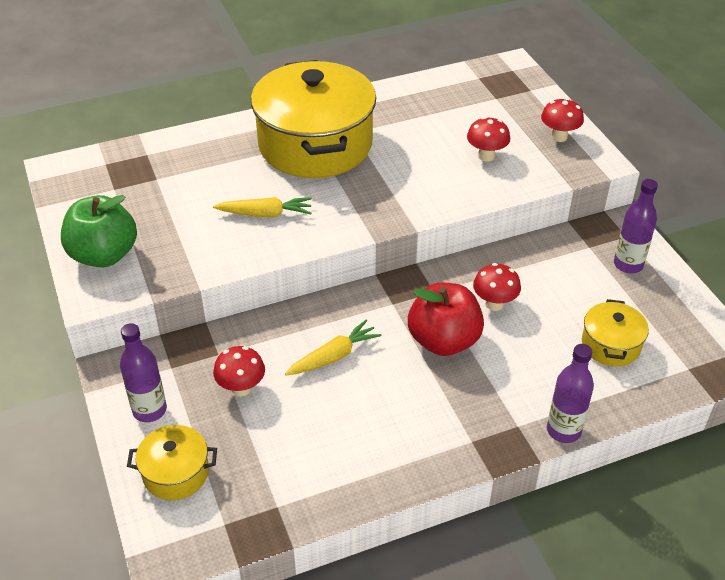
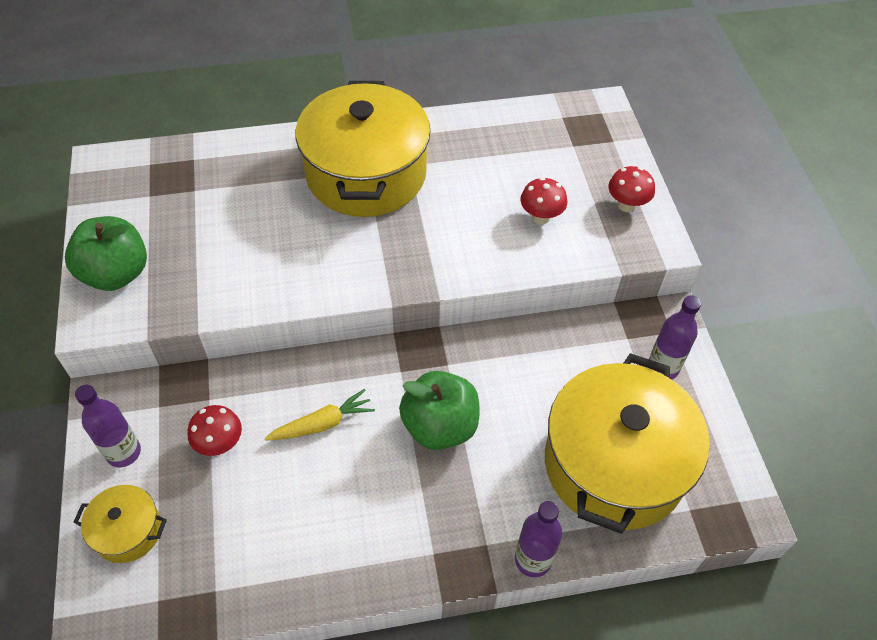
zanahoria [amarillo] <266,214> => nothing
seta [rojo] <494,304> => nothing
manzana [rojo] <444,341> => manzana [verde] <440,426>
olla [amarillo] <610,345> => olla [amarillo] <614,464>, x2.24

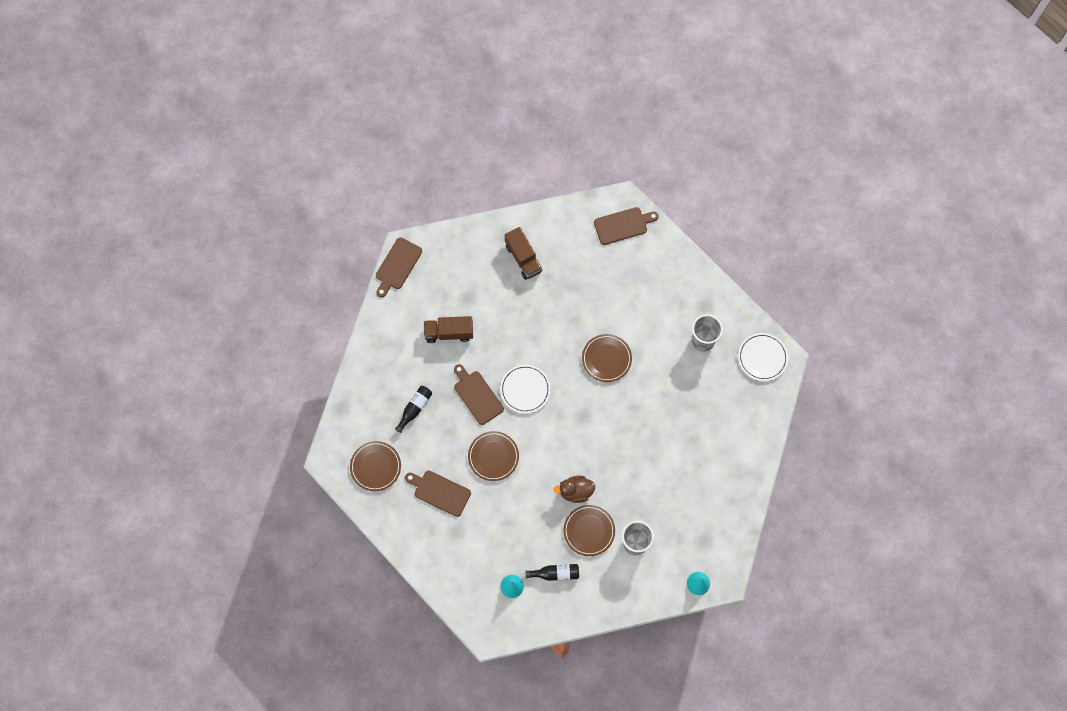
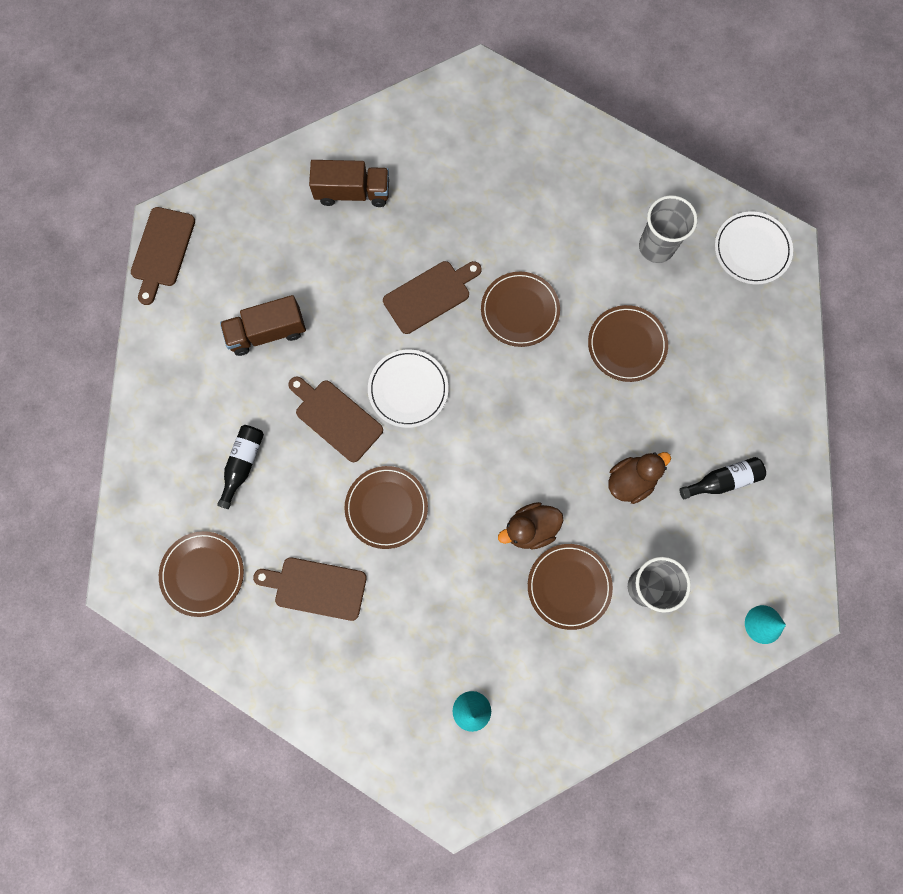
tabla de cortar [marrón] <623,225> => tabla de cortar [marrón] <430,295>, shifted
camión [marrón] <523,258> => camión [marrón] <352,192>, 45 degrees counterclockwise
botella [negro] <555,573> => botella [negro] <723,480>, shifted
nothing => plato [marrón] <627,345>
nothing => pato [marrón] <631,481>

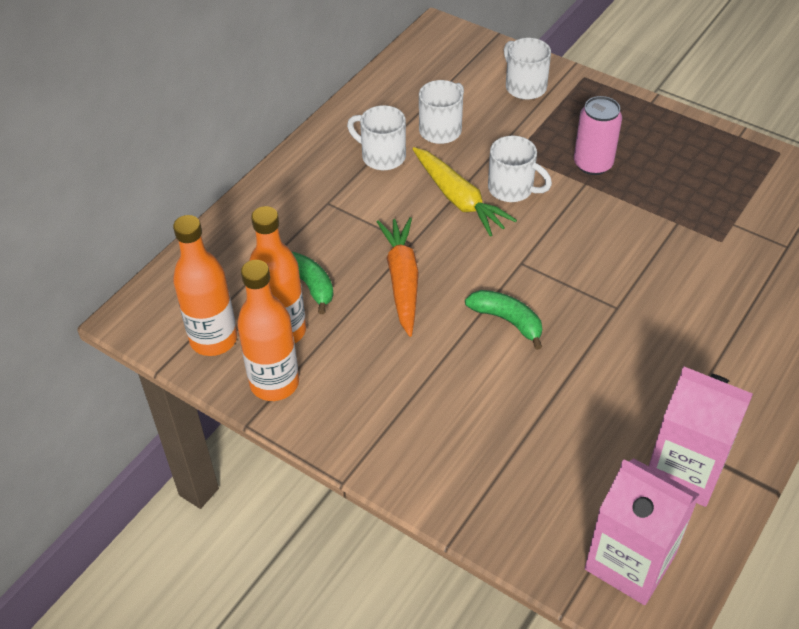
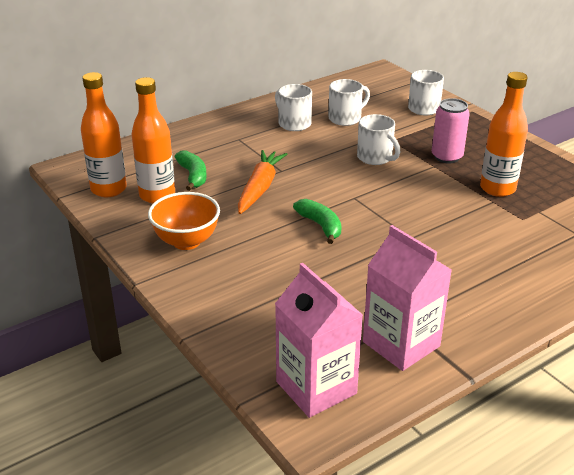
zanahoria [amarillo] <458,199> => nothing
botella [naranja] <274,383> => botella [naranja] <497,189>, shifted
nothing => cuenco [naranja] <186,241>

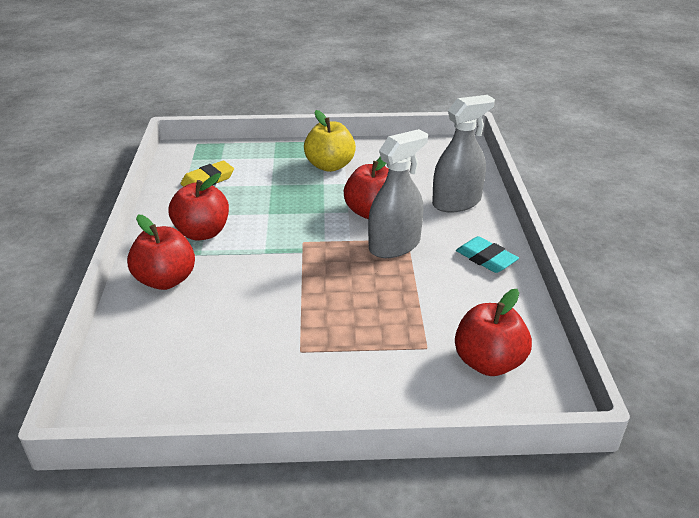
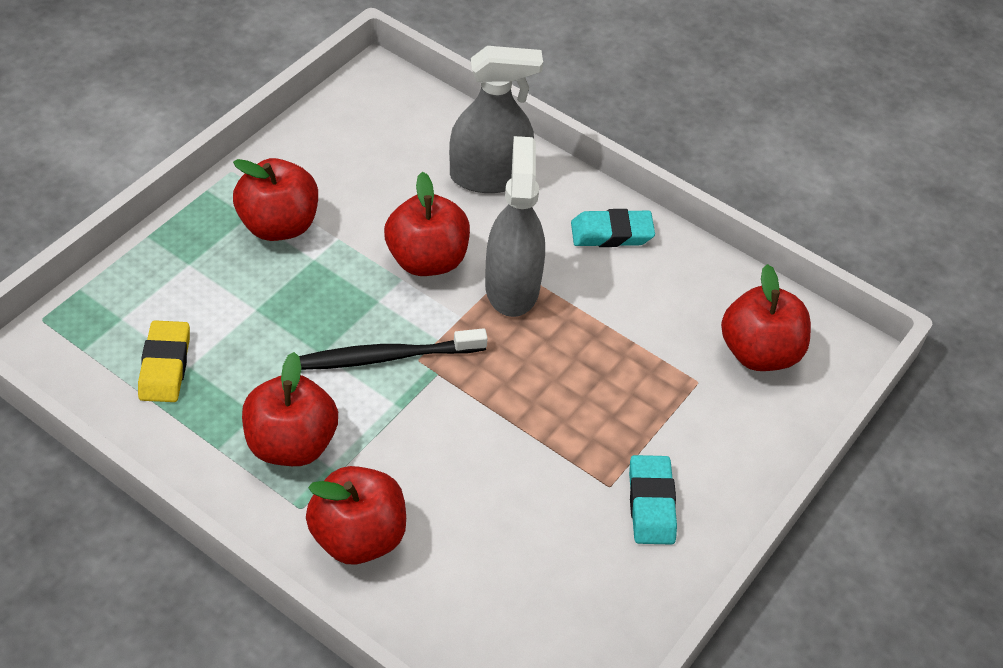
pulverizador [gris] <456,202> => pulverizador [gris] <489,176>, 75 degrees clockwise
manzana [amarillo] <330,166> => manzana [rojo] <279,225>
nothing => cepillo de dientes [negro] <386,357>
nothing => goma de borrar [turquesa] <651,504>

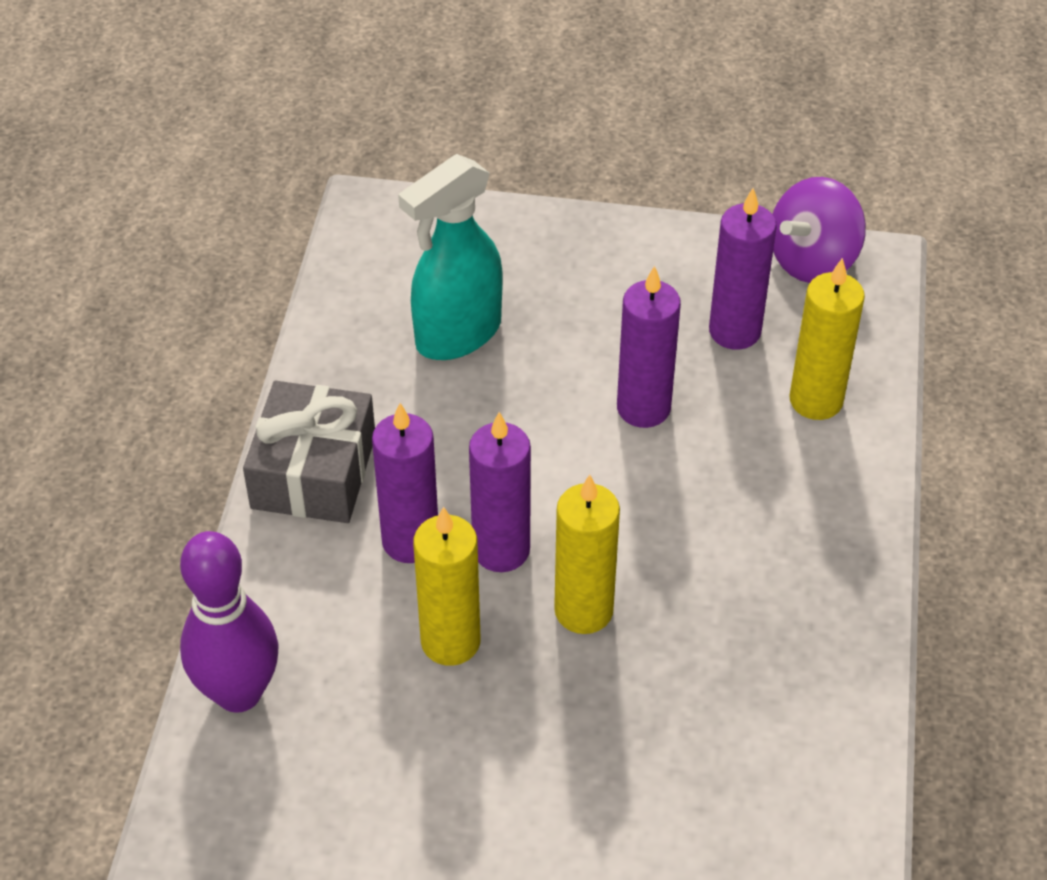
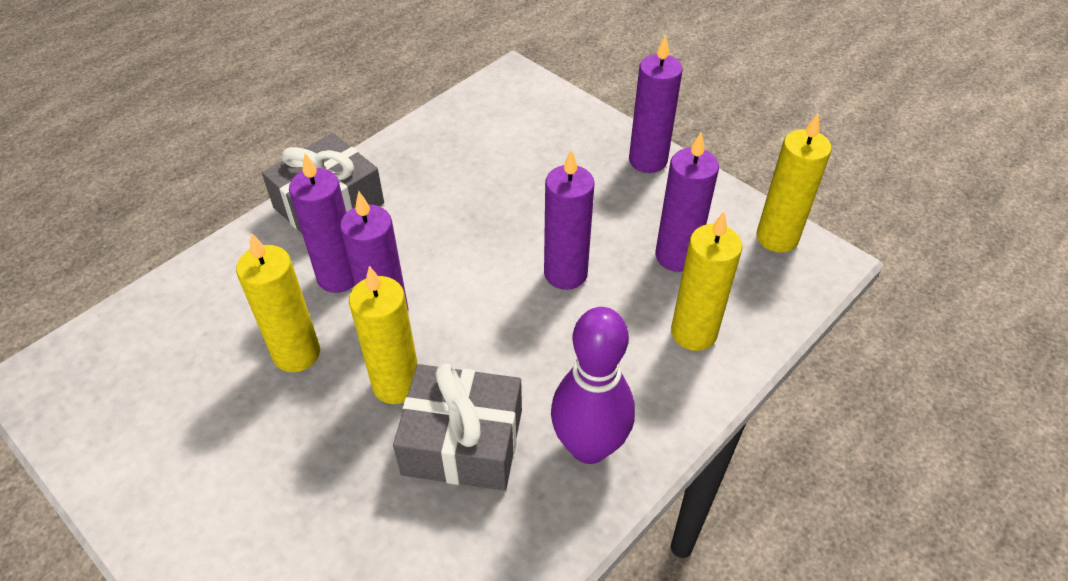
pulverizador [turquesa] <457,334> => nothing
peonza [morado] <812,261> => vela [amarillo] <777,238>
bolo [morado] <239,693> => bolo [morado] <589,446>, shifted
nothing => vela [morado] <648,160>
nothing => regalo [gris] <462,441>

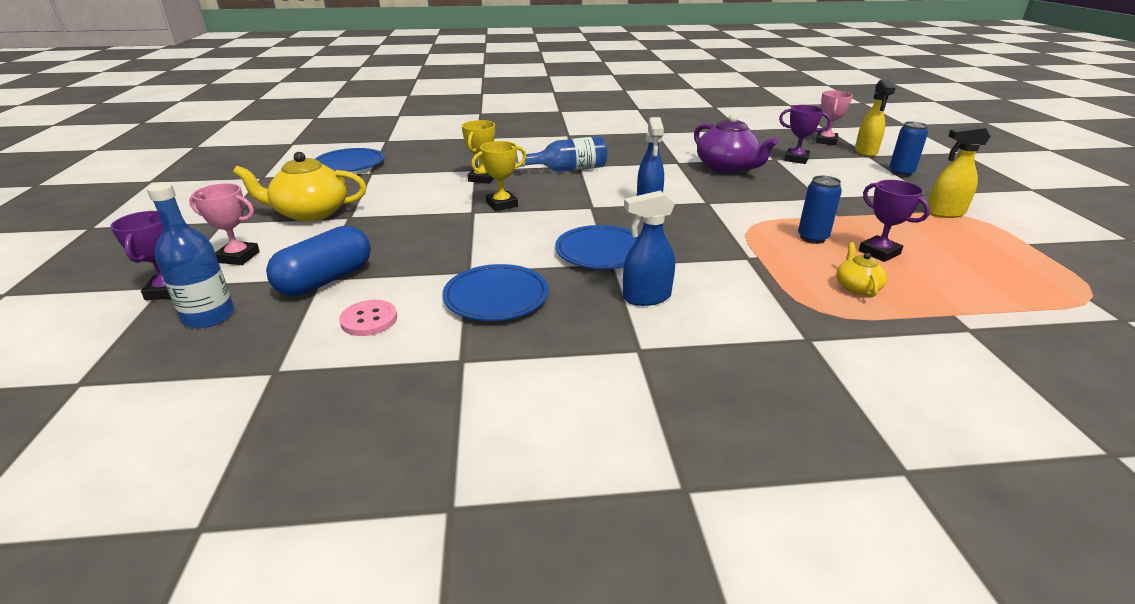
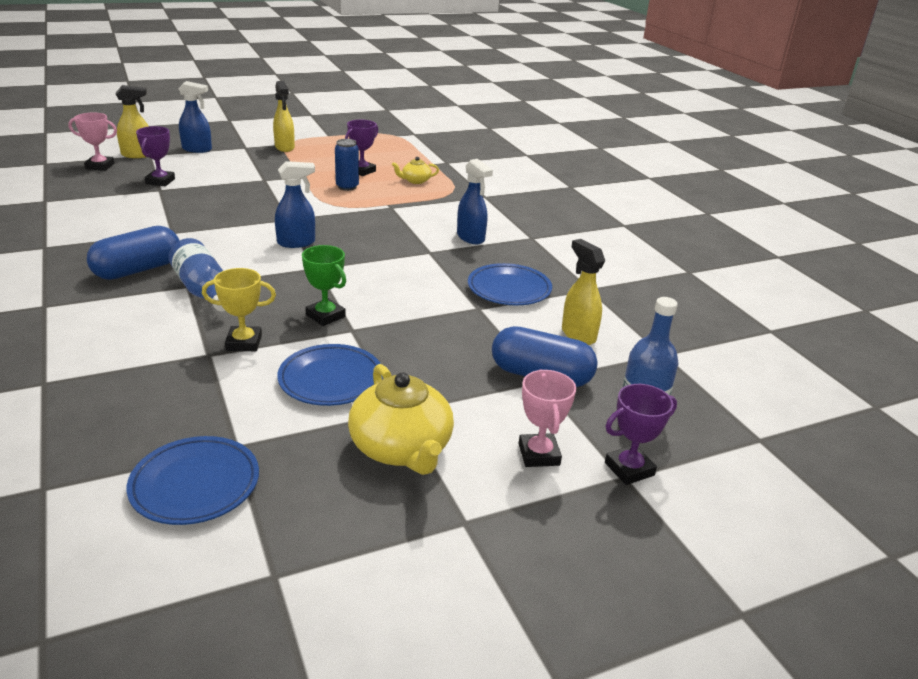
tetera [morado] <727,168> => nothing
lata [azul] <901,173> => pulverizador [azul] <197,149>
trofeo [amarillo] <502,204> => trofeo [verde] <325,316>
plato [azul] <601,252> => plato [azul] <331,380>, shifted
botón [rosa] <369,320> => pulverizador [amarillo] <578,334>
nothing => cápsula [azul] <138,270>

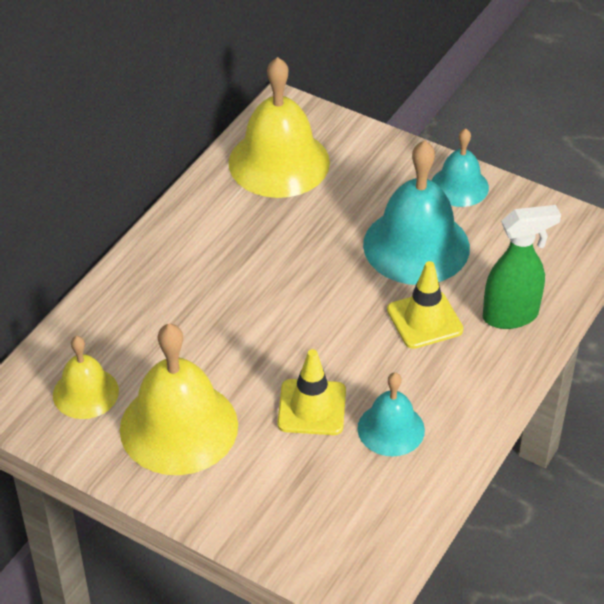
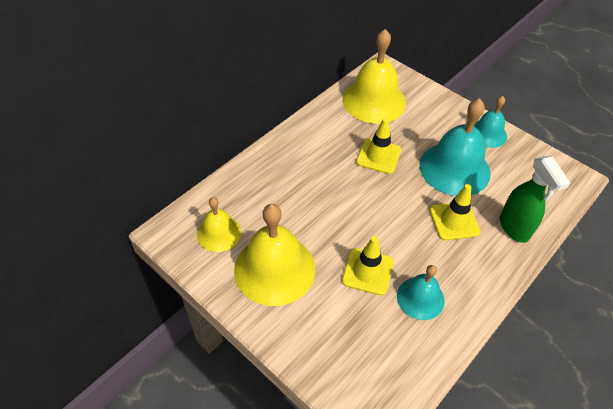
pulverizador [verde] <511,316> => pulverizador [verde] <514,228>, 75 degrees clockwise
nothing => cono de tráfico [amarillo] <378,156>

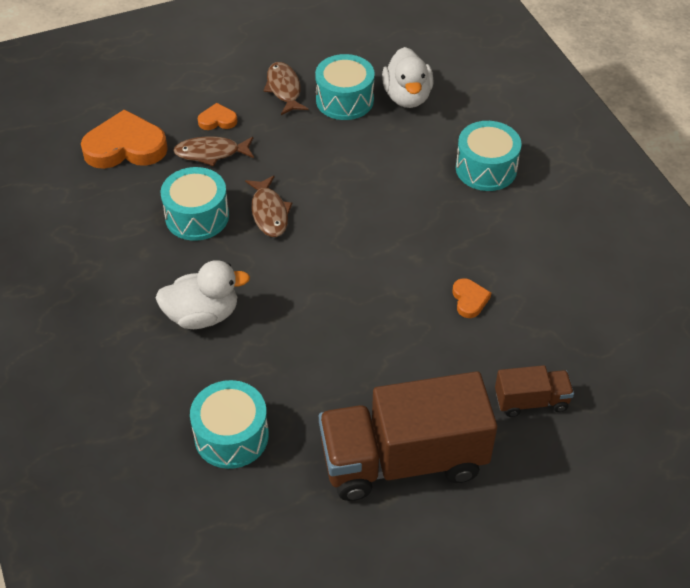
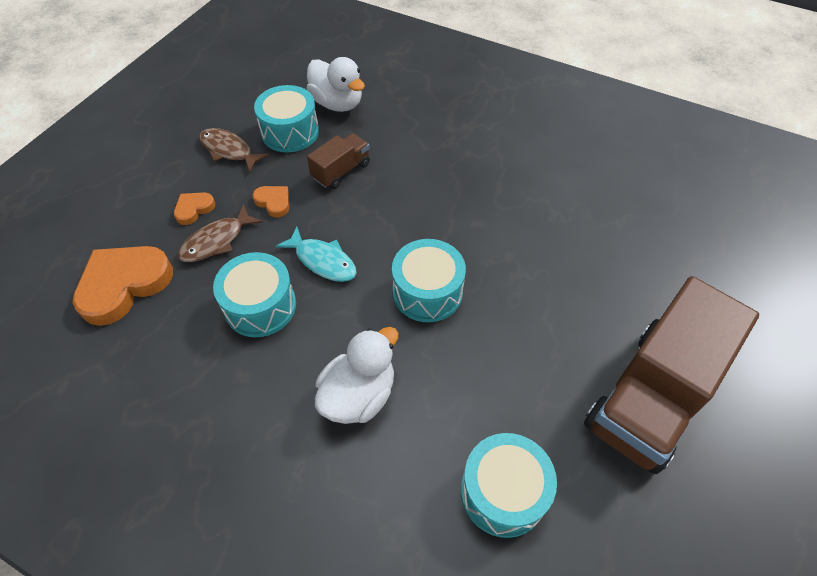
tambor [turquesa] <486,169> => tambor [turquesa] <427,292>, shifted
pez [marrón] <269,212> => pez [turquesa] <322,261>
corazón [naranja] <469,300> => corazón [naranja] <273,202>, shifted
camión [marrón] <531,401> => camión [marrón] <341,171>, shifted

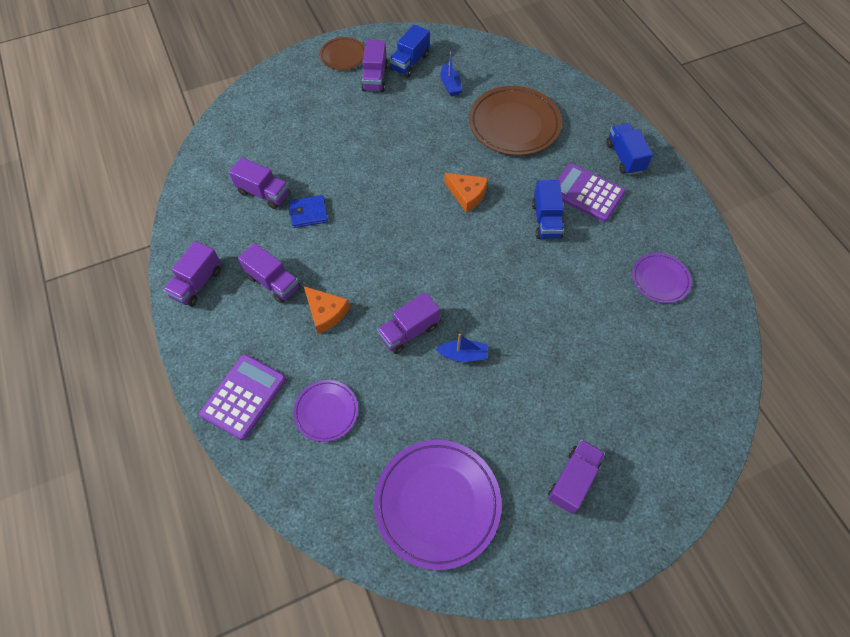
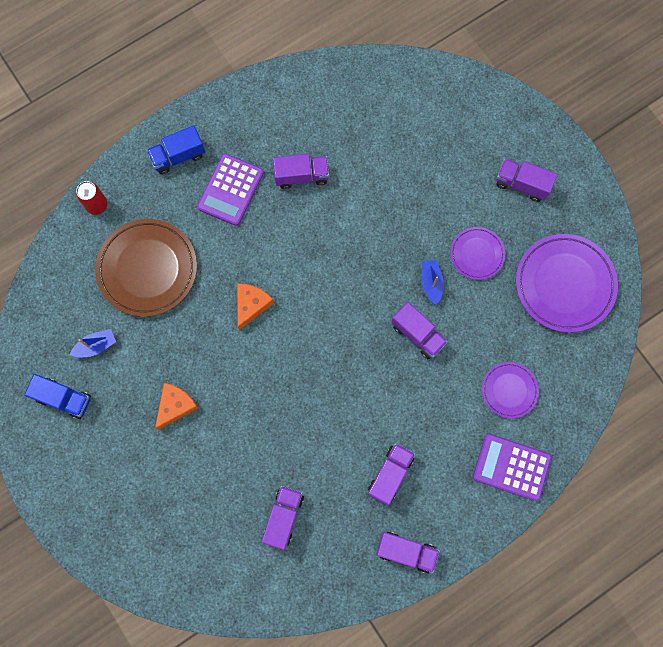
plato [marrón] <343,56> => nothing
camión [morado] <375,78> => camión [morado] <301,176>, shifted
camión [azul] <546,220> => nothing
cartera [azul] <308,213> => nothing
plato [morado] <660,279> => plato [morado] <477,254>, shifted
queso [naranja] <326,313> => queso [naranja] <175,405>, shifted
nothing => lata [rojo] <97,205>

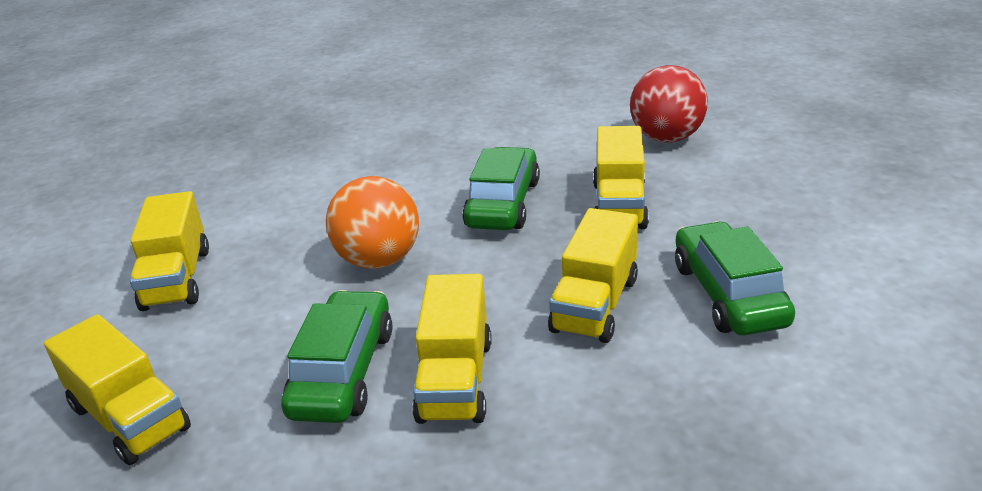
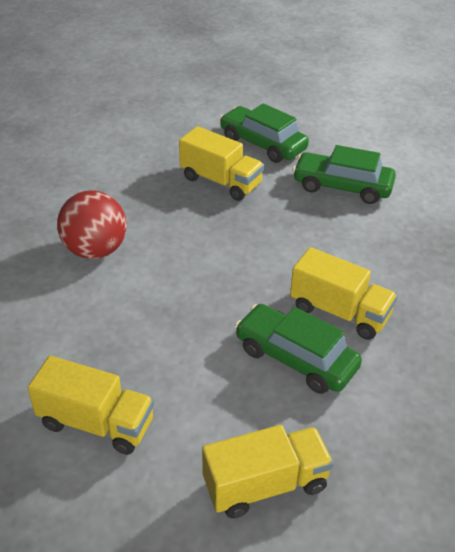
pelota [rojo] <666,138> => pelota [rojo] <95,250>, shifted
coche [verde] <503,204> => coche [verde] <262,144>, shifted
pelota [naranja] <379,260> => nothing
camión [amarillo] <595,305> => nothing

